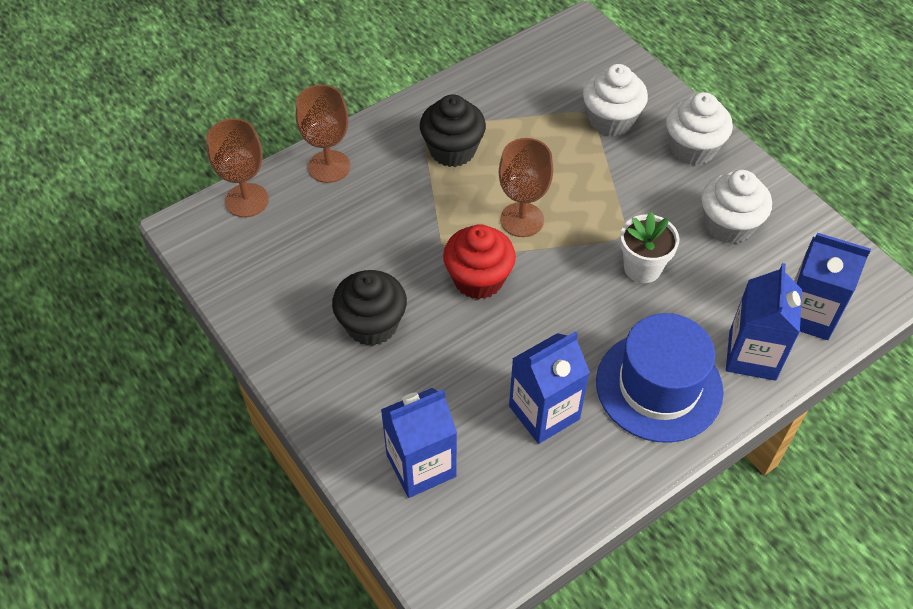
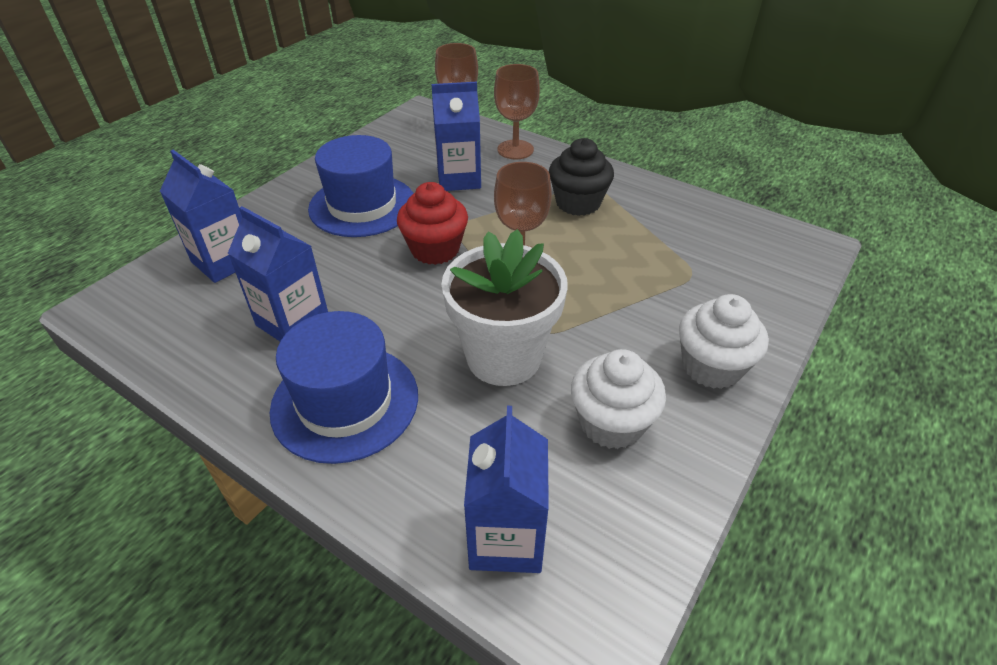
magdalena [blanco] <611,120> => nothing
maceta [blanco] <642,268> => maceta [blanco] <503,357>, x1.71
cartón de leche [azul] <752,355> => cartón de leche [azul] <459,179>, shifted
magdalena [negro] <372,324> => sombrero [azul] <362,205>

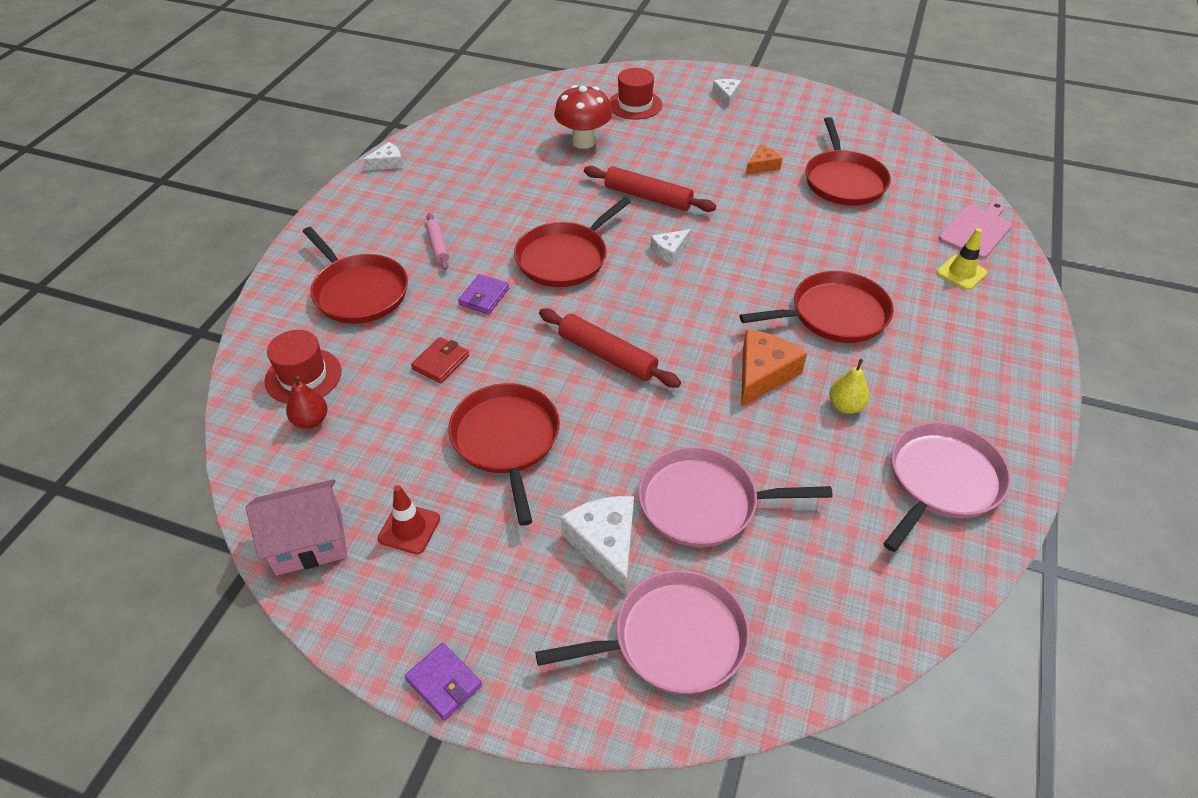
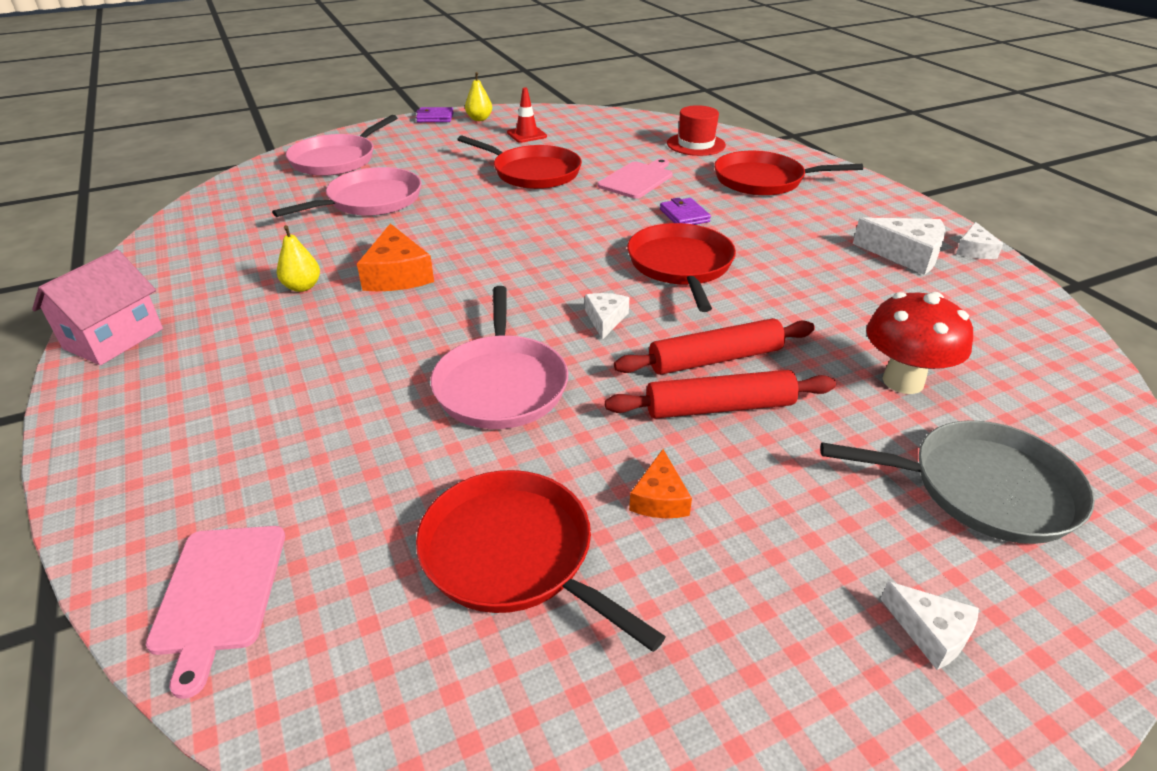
sombrero [rojo] <635,105> => sartén [gris] <983,488>
rodillo [rosa] <438,246> => nothing
cono de tráfico [amarillo] <961,273> => nothing
sartén [rojo] <834,314> => nothing
rodillo [rojo] <607,356> => rodillo [rojo] <719,407>, shifted
cartera [rojo] <441,362> => tabla de cortar [rosa] <637,179>
pera [rojo] <311,421> => nothing
sartén [rosa] <941,481> => sartén [rosa] <501,384>, shifted
casa [rosa] <309,543> => casa [rosa] <113,339>, shifted
queso [blanco] <605,544> => queso [blanco] <905,254>, shifted
nothing => pera [amarillo] <479,119>

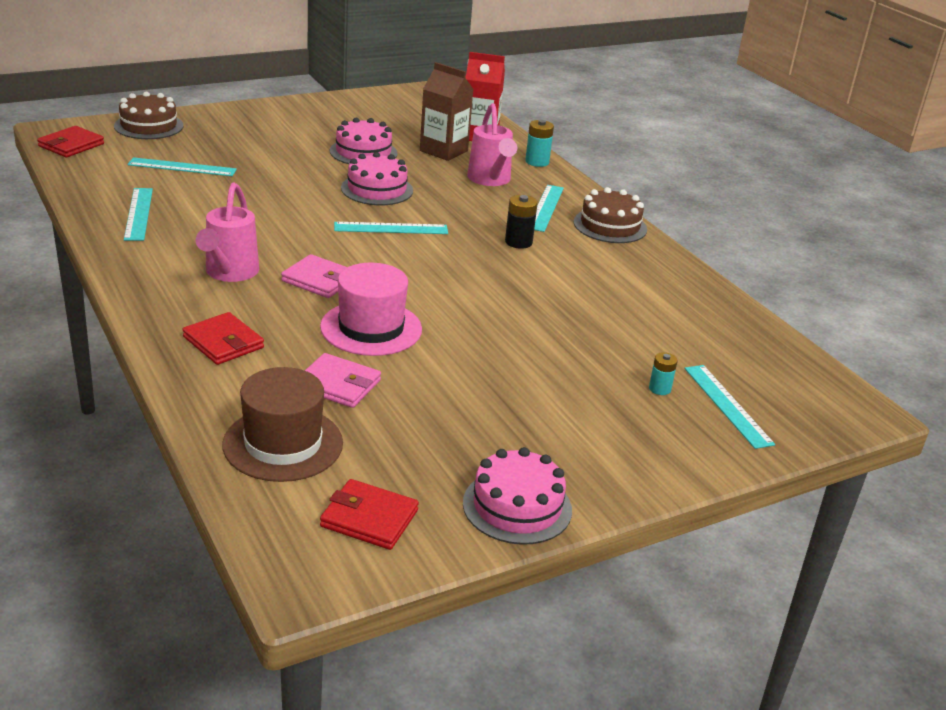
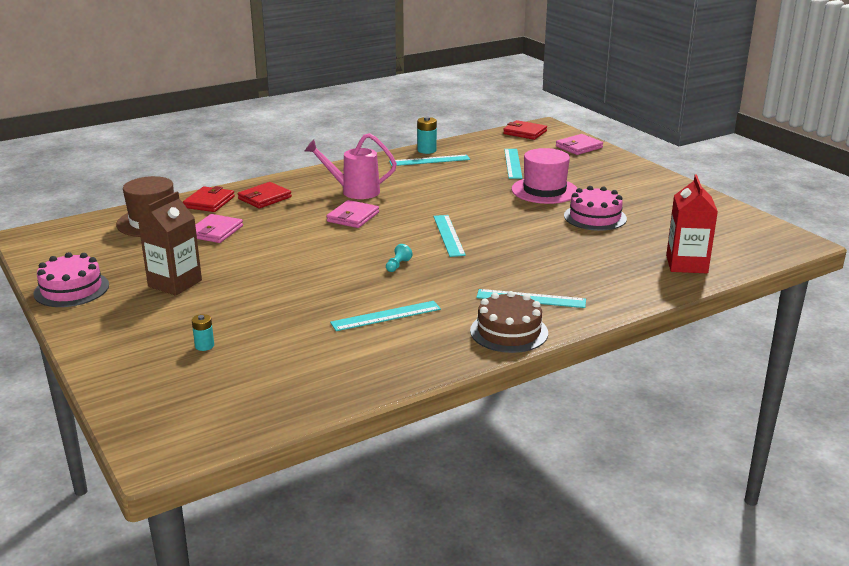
cartón de leche [marrón] <443,151> => cartón de leche [marrón] <175,283>, shifted
tarta [marrón] <149,126> => cartera [rosa] <579,147>
regadera [rosa] <490,180> => nothing
pila [turquesa] <537,162> => pila [turquesa] <426,150>, shifted
tarta [rosa] <377,189> => nothing
pila [negro] <518,242> => nothing
sombrero [rosa] <371,328> => sombrero [rosa] <544,190>, shifted
regla [turquesa] <727,405> => regla [turquesa] <386,316>, shifted
cartera [rojo] <369,518> => cartera [rojo] <209,202>, shifted
nothing => peón [turquesa] <398,265>

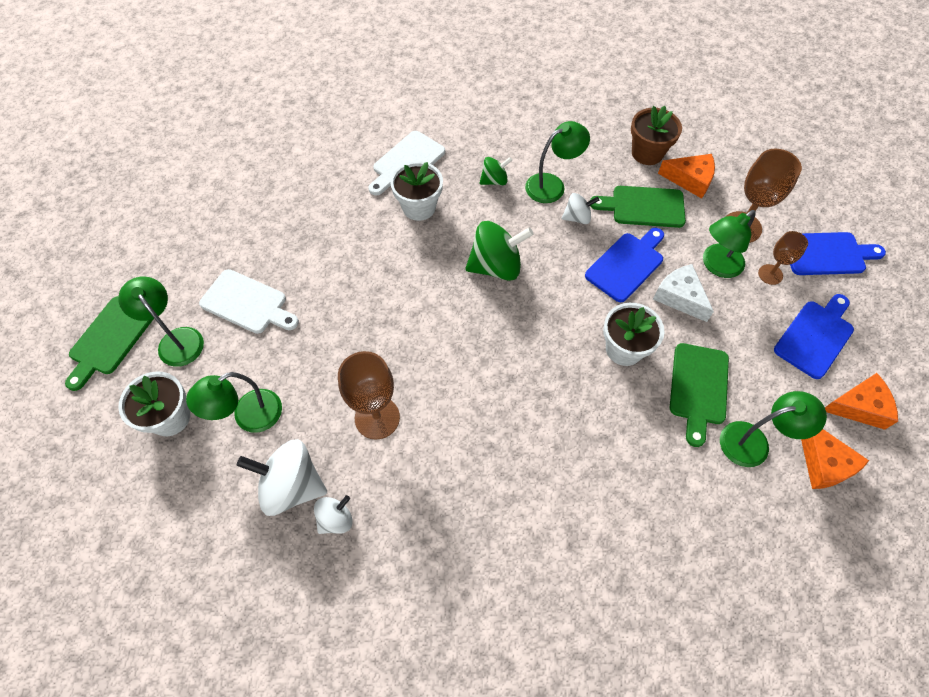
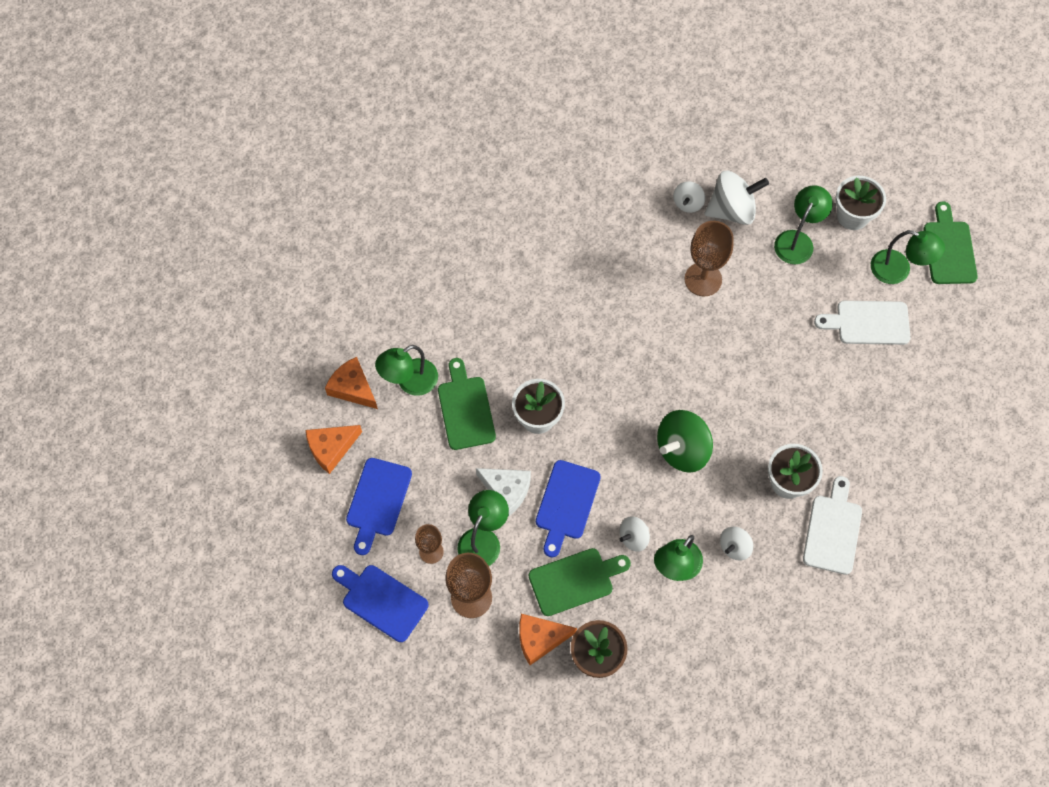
peonza [verde] <494,180> => peonza [blanco] <734,547>
tabla de cortar [azul] <827,254> => tabla de cortar [azul] <381,601>, 60 degrees clockwise

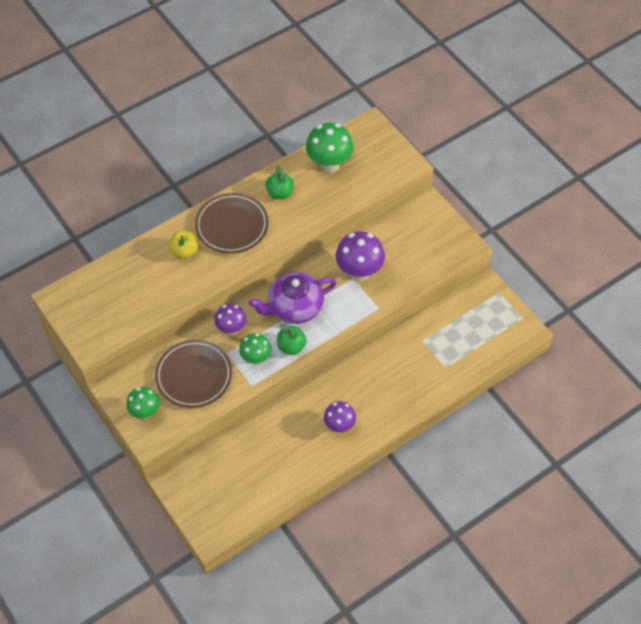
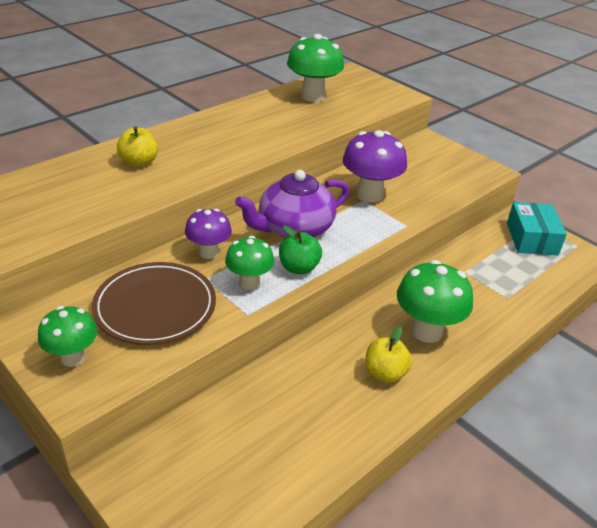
manzana [verde] <280,193> => nothing
plato [marrón] <232,225> => nothing
seta [morado] <339,426> => manzana [amarillo] <385,373>
nothing => caja [turquesa] <532,239>
nothing => seta [verde] <426,331>

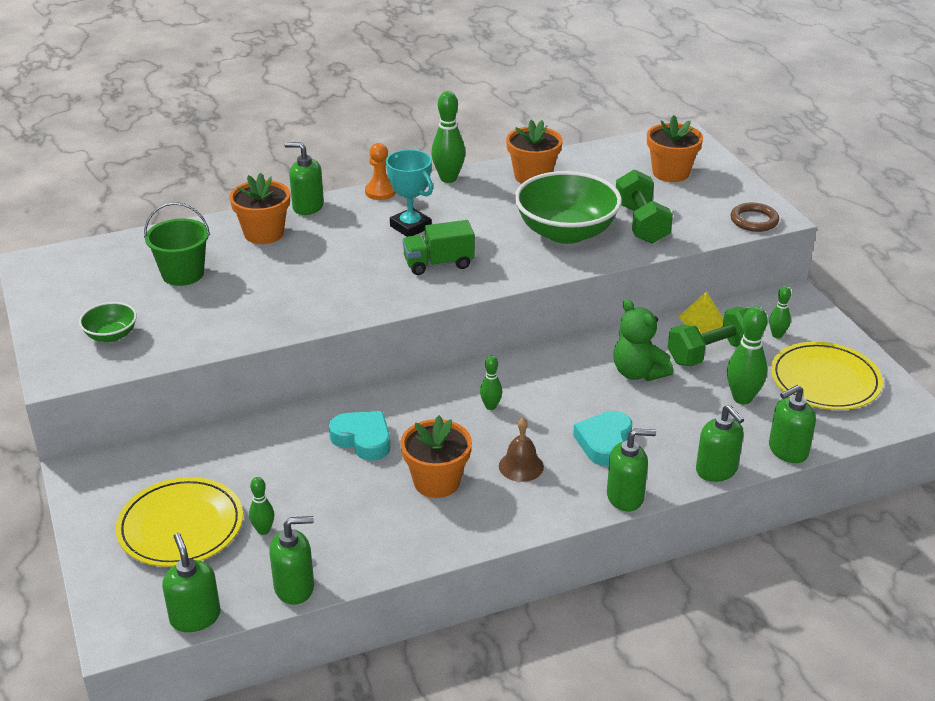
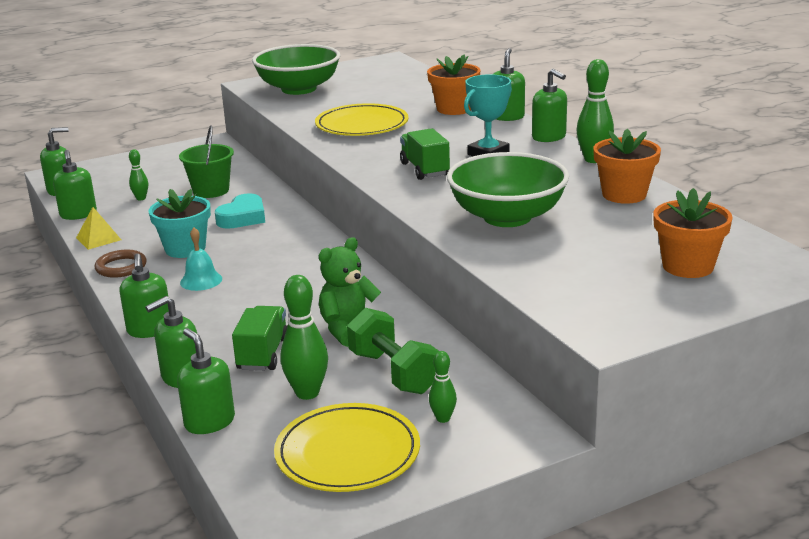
peón [naranja] <380,192> => dispensador de jabón [verde] <549,137>
mancuerna [verde] <641,223> => nothing
balde [verde] <183,274> => balde [verde] <211,191>, shifted
anillo [marrón] <754,220> => anillo [marrón] <121,267>, shifted
pirámide [amarillo] <702,321> => pirámide [amarillo] <98,239>, shifted
cuenco [verde] <111,335> => cuenco [verde] <298,89>, x2.10
bolo [verde] <491,406> => nothing
corazón [turquesa] <604,442> => nothing
maceta [naranja] <436,482> => maceta [turquesa] <185,249>
campana [marrón] <521,466> => campana [turquesa] <201,280>
plato [amarillo] <181,526> => plato [amarillo] <362,125>, shifted
nothing => camión [verde] <263,354>

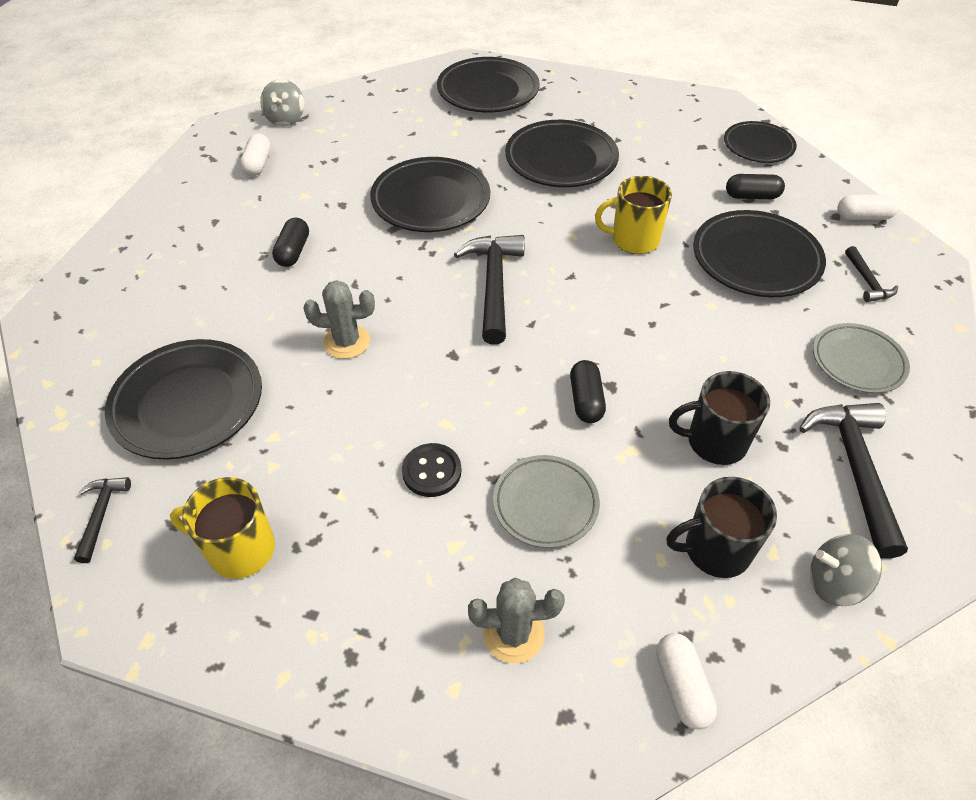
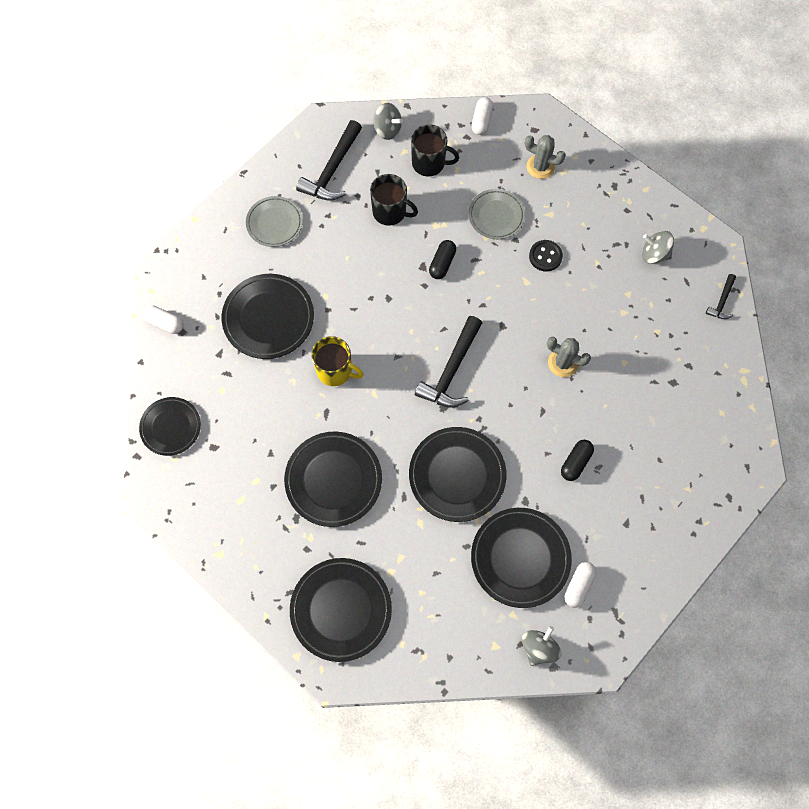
cápsula [negro] <752,196> => nothing
martillo [negro] <867,281> => nothing
plato [negro] <188,403> => plato [negro] <520,558>, shifted
taza [amarillo] <239,549> => peonza [gris] <654,254>

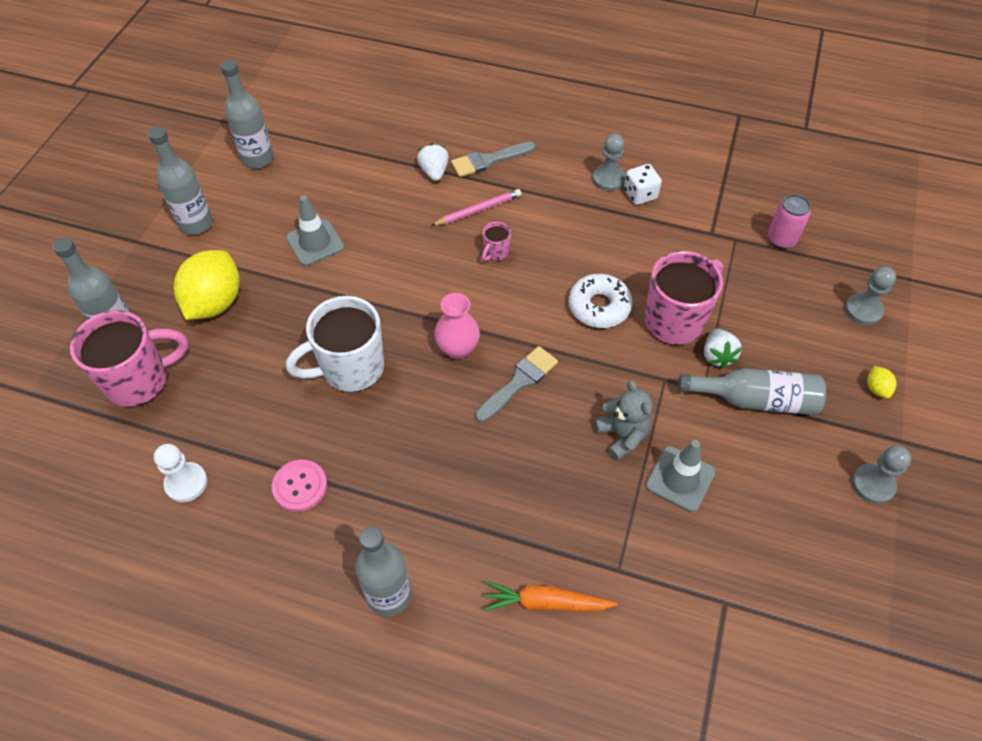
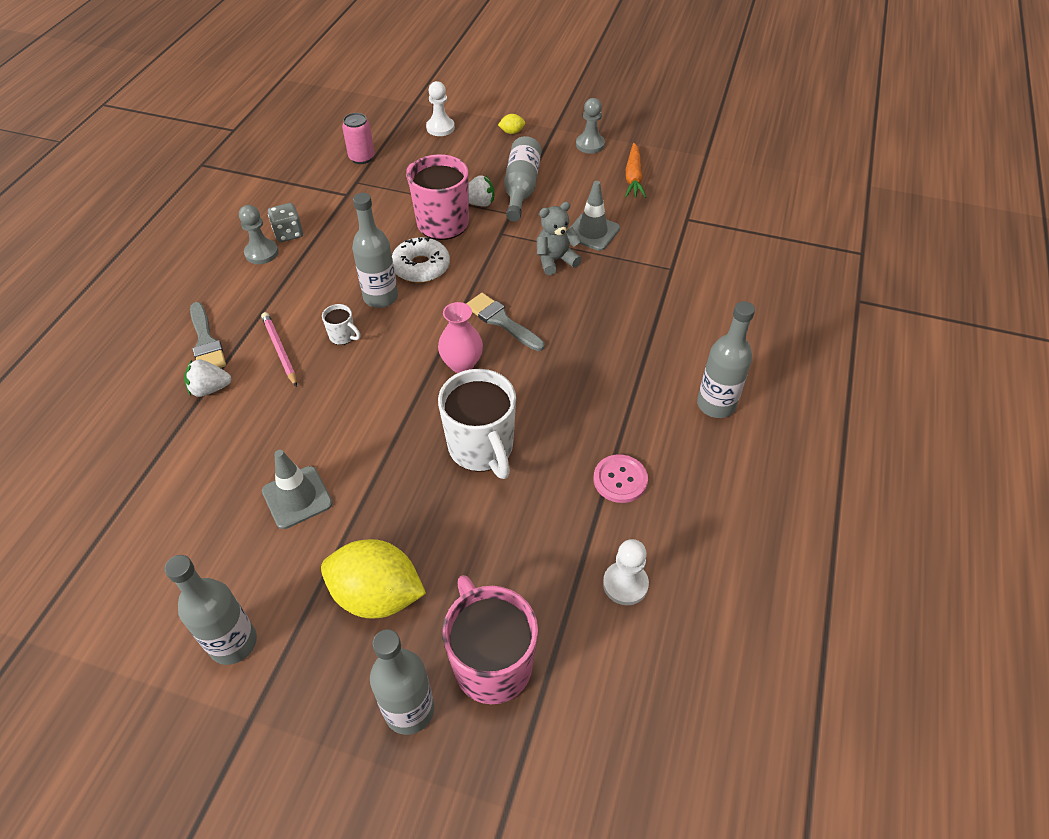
botella [gris] <257,159> => botella [gris] <380,297>, shifted
dado [blanco] <640,194> => dado [gris] <288,233>
taza [rosa] <495,252> => taza [blanco] <343,336>
peón [gris] <863,310> => peón [blanco] <440,128>
zanahoria [naranja] <545,602> => zanahoria [naranja] <633,177>, shifted

